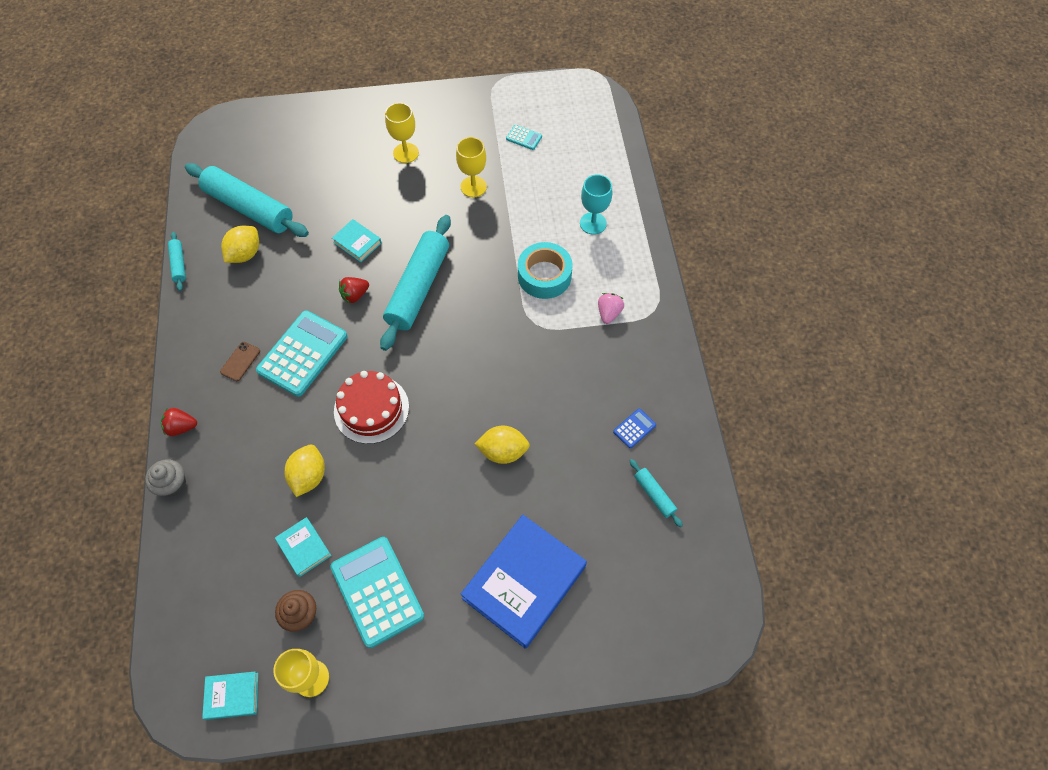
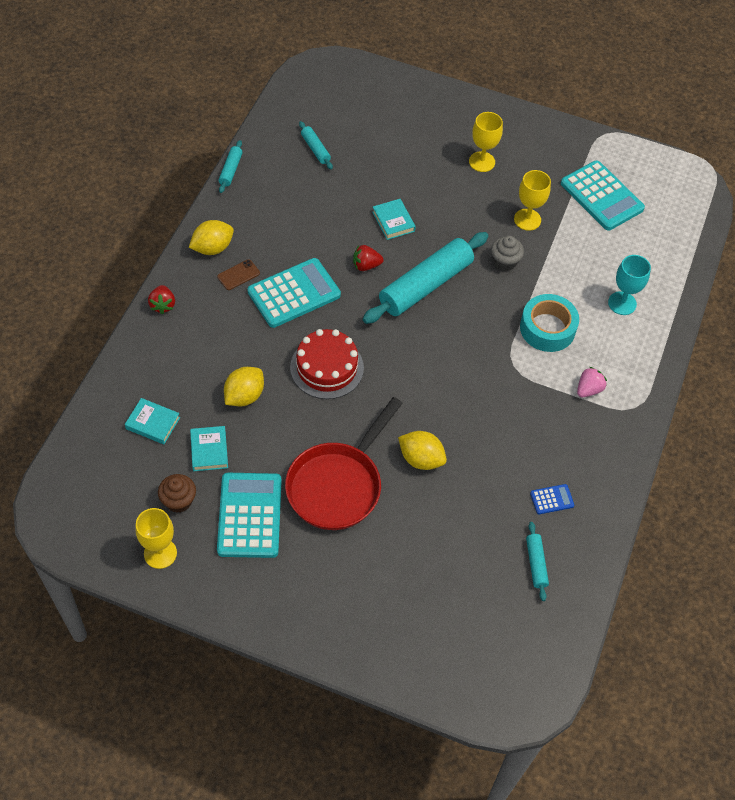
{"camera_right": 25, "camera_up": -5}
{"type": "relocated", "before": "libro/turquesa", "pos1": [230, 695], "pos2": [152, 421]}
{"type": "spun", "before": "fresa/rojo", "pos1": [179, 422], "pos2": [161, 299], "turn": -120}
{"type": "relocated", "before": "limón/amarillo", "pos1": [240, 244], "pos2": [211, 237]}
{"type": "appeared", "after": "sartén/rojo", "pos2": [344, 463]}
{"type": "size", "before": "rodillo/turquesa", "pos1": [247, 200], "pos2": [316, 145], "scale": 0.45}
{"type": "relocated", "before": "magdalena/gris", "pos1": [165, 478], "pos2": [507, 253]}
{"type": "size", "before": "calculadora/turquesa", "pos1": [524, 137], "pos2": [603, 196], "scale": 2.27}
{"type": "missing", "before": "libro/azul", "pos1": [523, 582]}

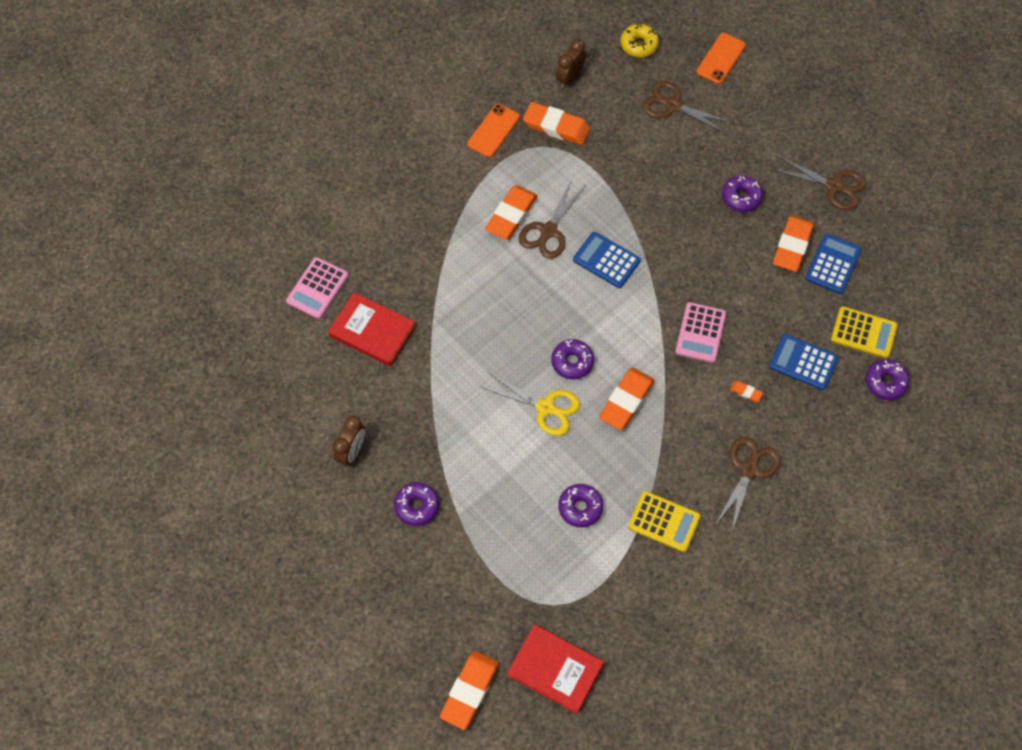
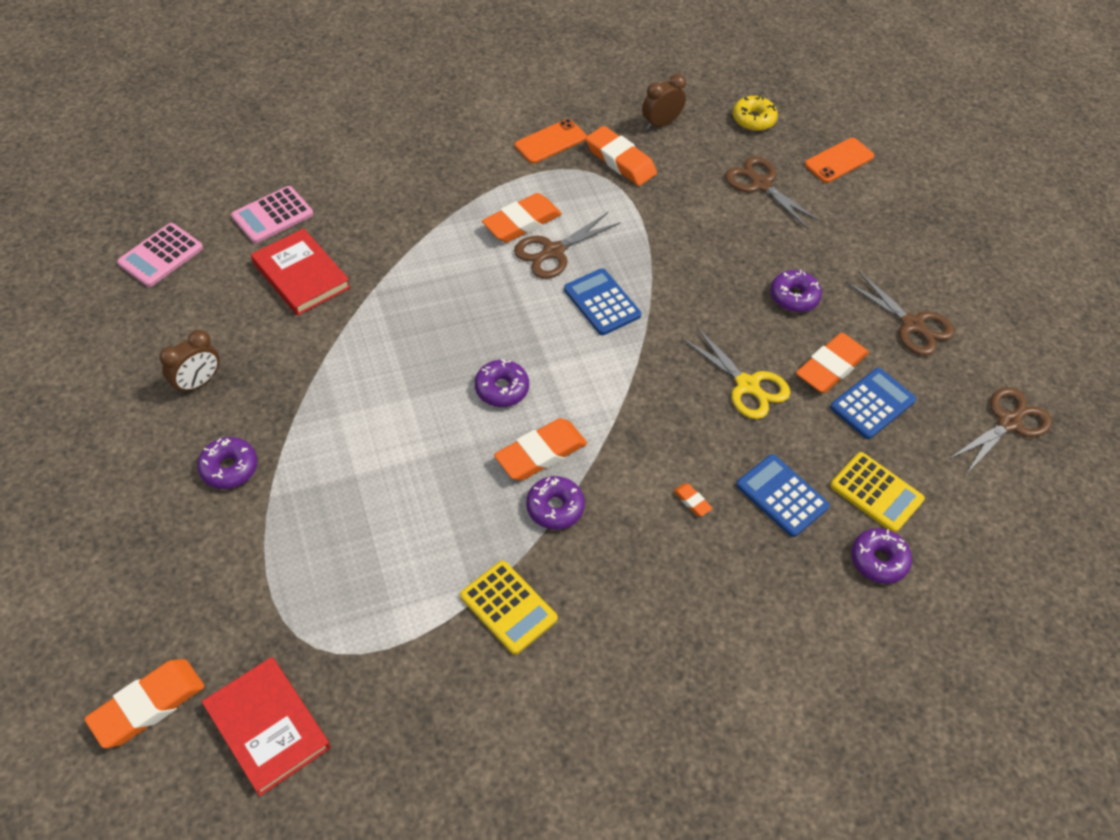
{"camera_right": 20, "camera_up": -10}
{"type": "relocated", "before": "calculadora/rosa", "pos1": [700, 332], "pos2": [160, 255]}
{"type": "relocated", "before": "rosquilla/morado", "pos1": [580, 505], "pos2": [555, 503]}
{"type": "relocated", "before": "tijeras/amarillo", "pos1": [530, 404], "pos2": [735, 372]}
{"type": "relocated", "before": "tijeras/marrón", "pos1": [748, 484], "pos2": [1000, 430]}

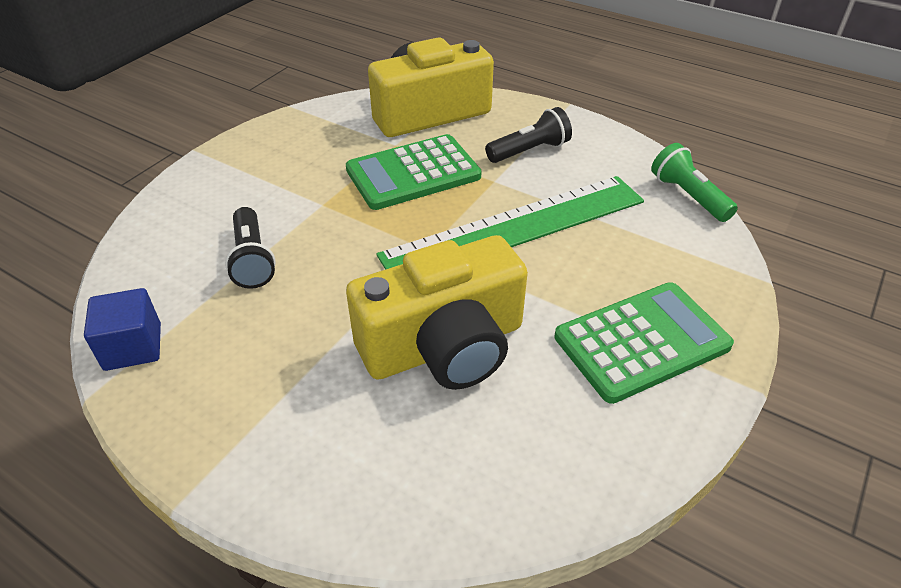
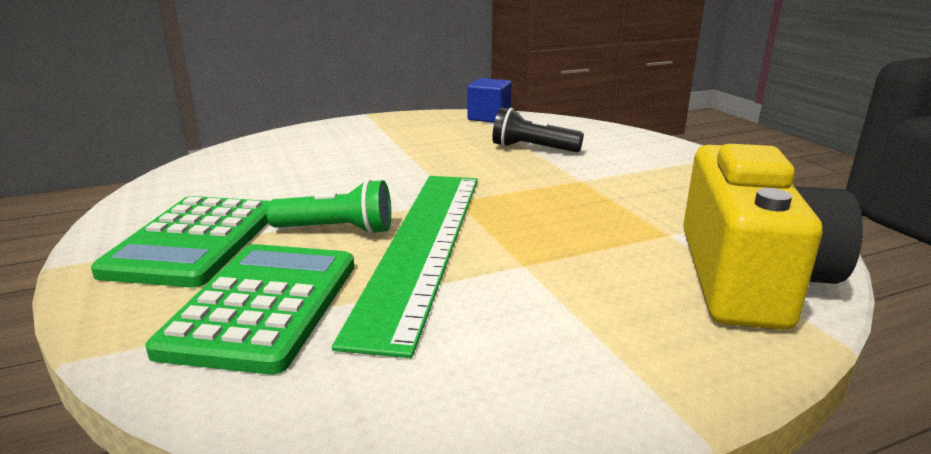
{"camera_right": 125, "camera_up": -20}
{"type": "relocated", "before": "calculadora/verde", "pos1": [414, 172], "pos2": [250, 309]}
{"type": "relocated", "before": "lámpara de mano/verde", "pos1": [694, 182], "pos2": [328, 206]}
{"type": "missing", "before": "cámara/amarillo", "pos1": [437, 312]}
{"type": "missing", "before": "lámpara de mano/negro", "pos1": [528, 135]}

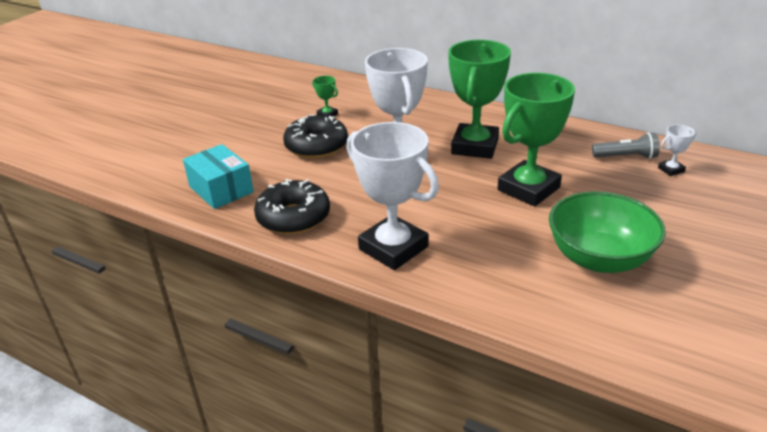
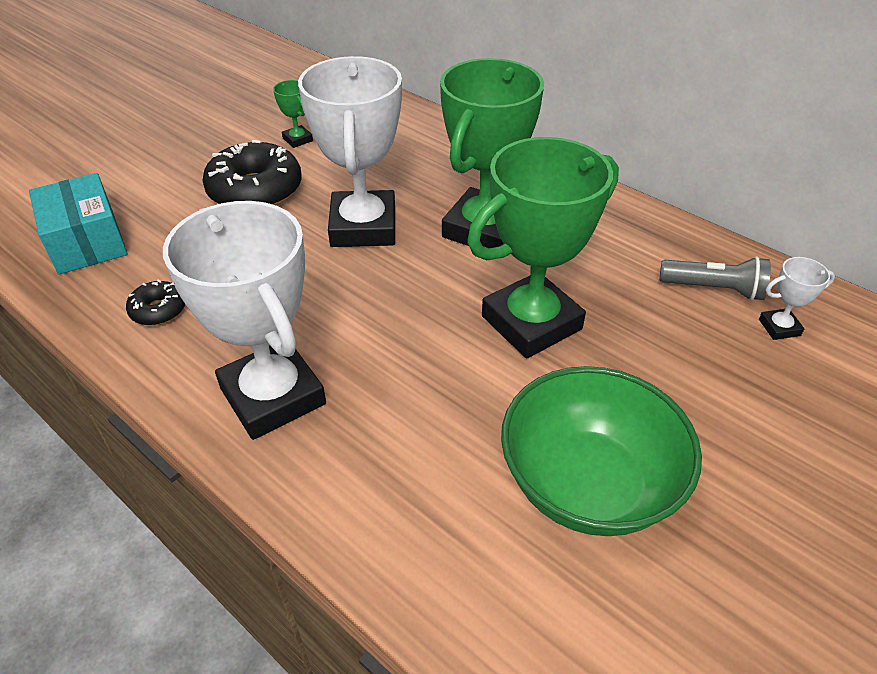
{"camera_right": 10, "camera_up": 10}
{"type": "size", "before": "rosquilla/negro", "pos1": [292, 207], "pos2": [155, 302], "scale": 0.5}

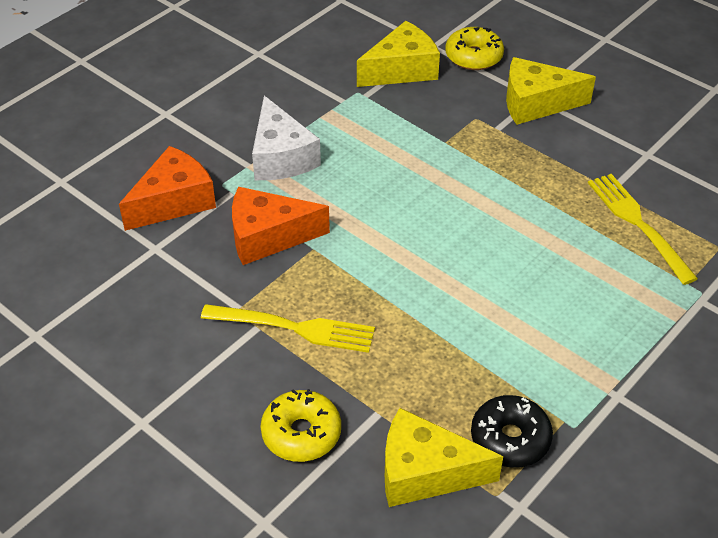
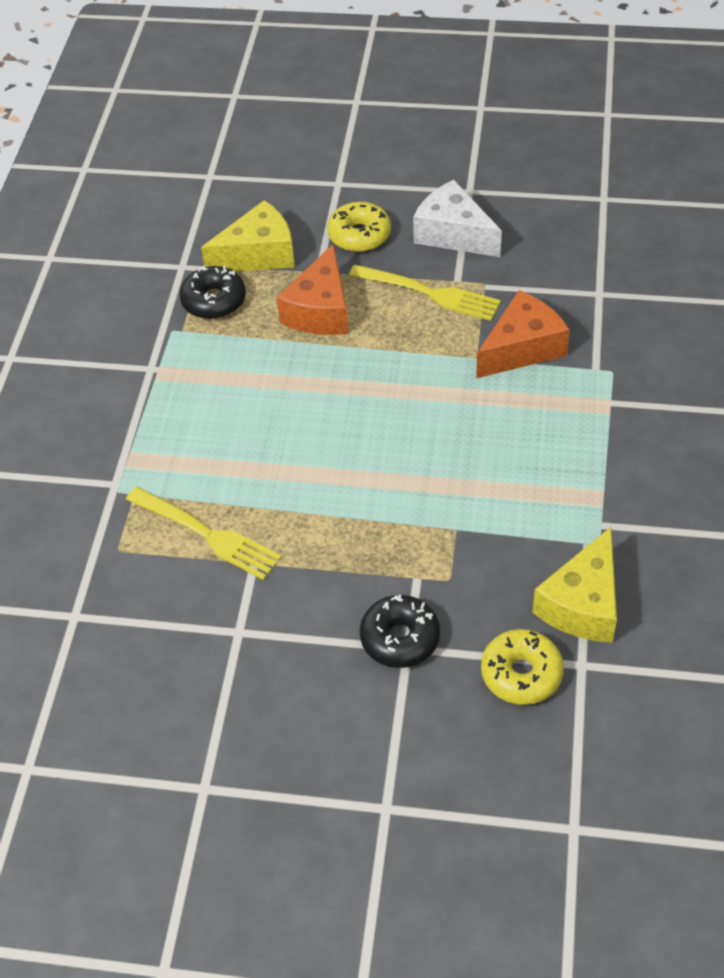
{"camera_right": 150, "camera_up": 5}
{"type": "relocated", "before": "queso/naranja", "pos1": [167, 188], "pos2": [312, 289]}
{"type": "spun", "before": "tenedor/amarillo", "pos1": [288, 328], "pos2": [425, 292], "turn": -135}
{"type": "exchanged", "before": "queso/amarillo", "after": "rosquilla/negro", "pos1": [551, 91], "pos2": [400, 631]}
{"type": "relocated", "before": "queso/blanco", "pos1": [286, 138], "pos2": [457, 218]}

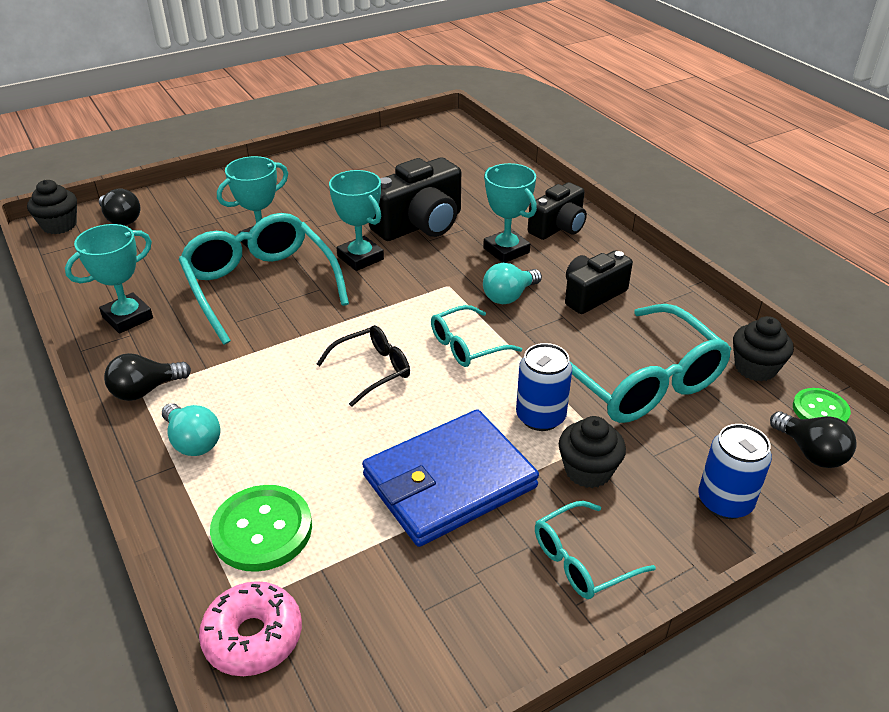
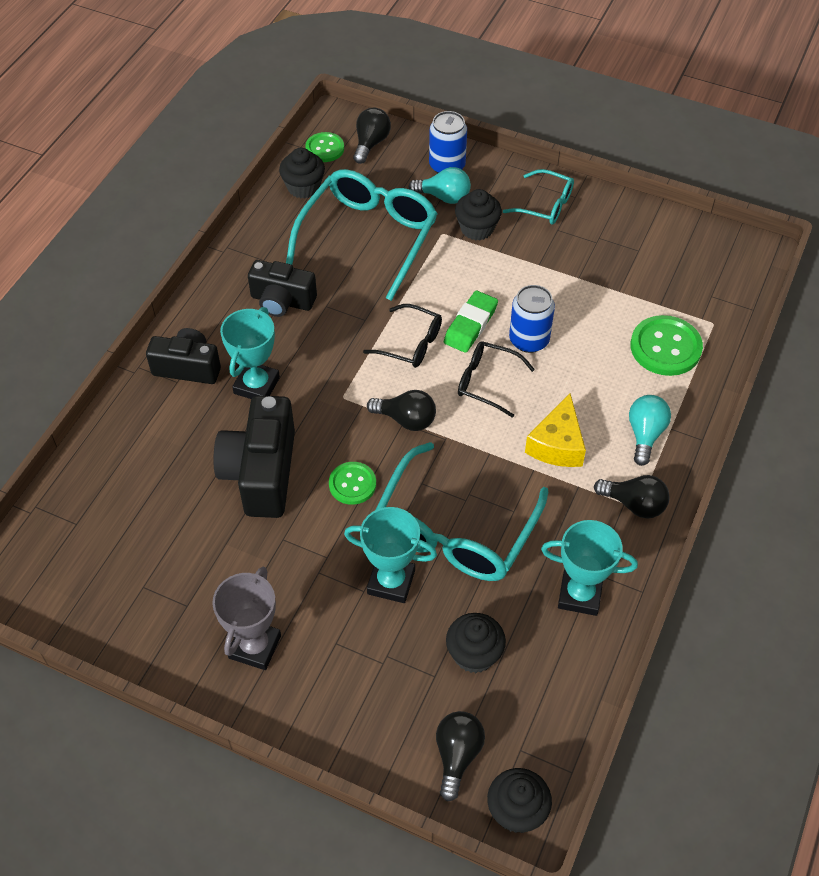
{"camera_right": -125, "camera_up": 15}
{"type": "appeared", "after": "trofeo/gris", "pos2": [246, 618]}
{"type": "spun", "before": "cámara/negro", "pos1": [415, 199], "pos2": [254, 456], "turn": -105}
{"type": "exchanged", "before": "trofeo/turquesa", "after": "botón/verde", "pos1": [356, 220], "pos2": [352, 483]}
{"type": "colour", "before": "gafas/turquesa", "after": "gafas/negro", "pos1": [476, 336], "pos2": [402, 336]}
{"type": "appeared", "after": "bombilla/negro", "pos2": [401, 410]}
{"type": "relocated", "before": "bombilla/turquesa", "pos1": [512, 283], "pos2": [440, 185]}
{"type": "appeared", "after": "goma de borrar/verde", "pos2": [471, 322]}
{"type": "appeared", "after": "magdalena/negro", "pos2": [476, 643]}
{"type": "relocated", "before": "lata/azul", "pos1": [544, 387], "pos2": [532, 319]}
{"type": "appeared", "after": "queso/amarillo", "pos2": [555, 430]}
{"type": "missing", "before": "rosquilla/rosa", "pos1": [250, 628]}
{"type": "missing", "before": "cartera/azul", "pos1": [450, 478]}

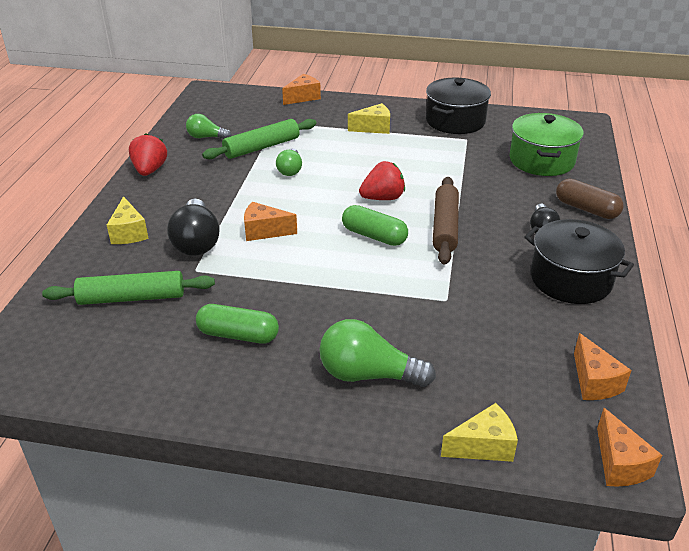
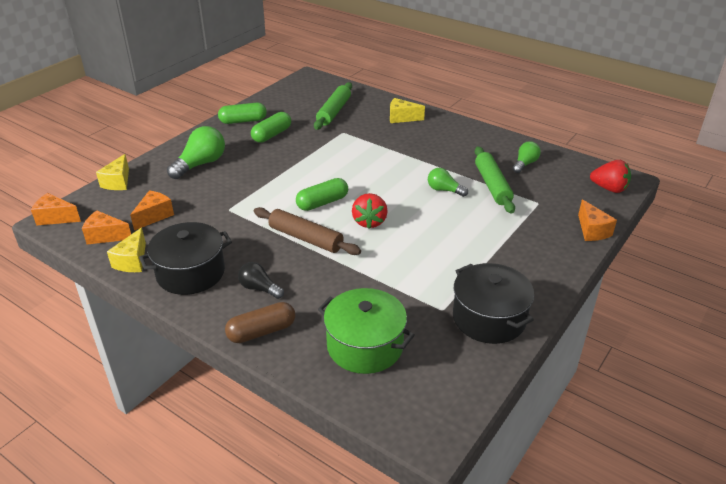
{"camera_right": 115, "camera_up": 0}
{"type": "relocated", "before": "queso/amarillo", "pos1": [369, 118], "pos2": [126, 250]}
{"type": "relocated", "before": "queso/naranja", "pos1": [270, 221], "pos2": [152, 210]}
{"type": "appeared", "after": "cápsula/verde", "pos2": [242, 113]}
{"type": "relocated", "before": "fresa/rojo", "pos1": [148, 154], "pos2": [610, 176]}
{"type": "missing", "before": "bombilla/negro", "pos1": [193, 227]}

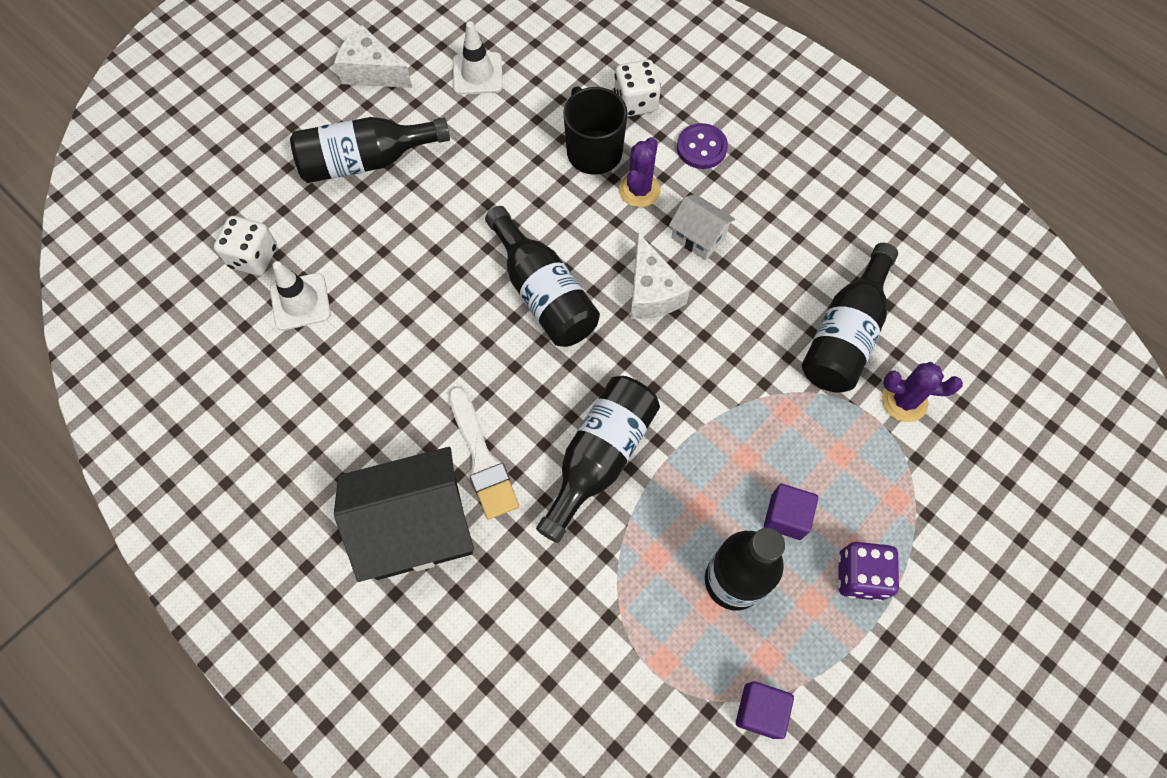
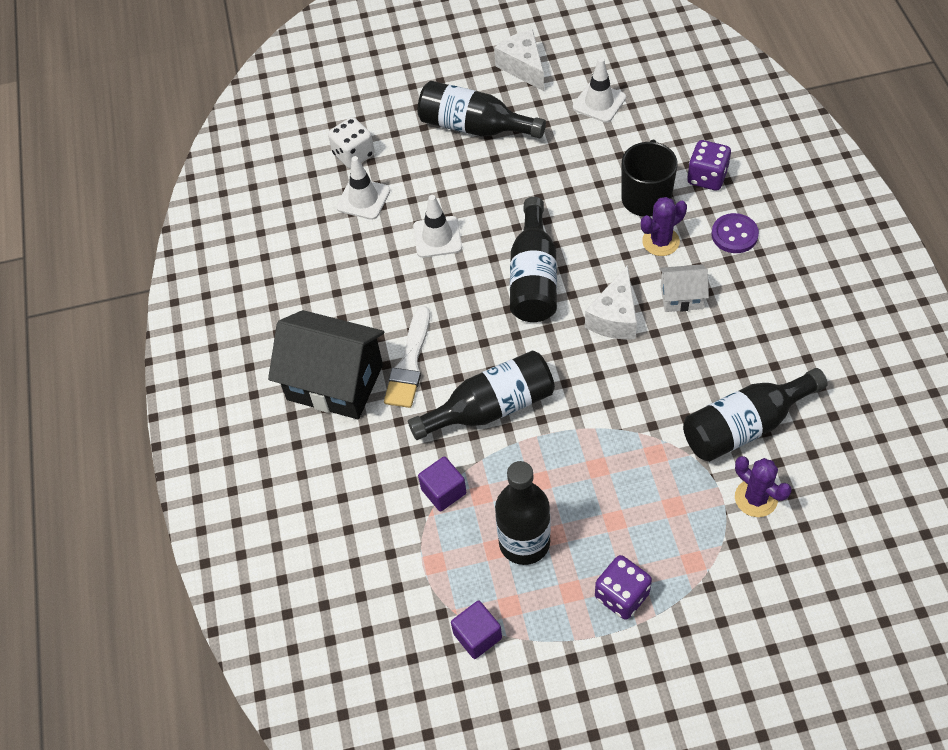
{"camera_right": 40, "camera_up": -10}
{"type": "appeared", "after": "cono de tráfico/blanco", "pos2": [437, 226]}
{"type": "relocated", "before": "cubo/morado", "pos1": [791, 512], "pos2": [442, 484]}
{"type": "spun", "before": "casa/blanco", "pos1": [702, 227], "pos2": [684, 288], "turn": -75}
{"type": "colour", "before": "dado/blanco", "after": "dado/morado", "pos1": [637, 88], "pos2": [709, 165]}

